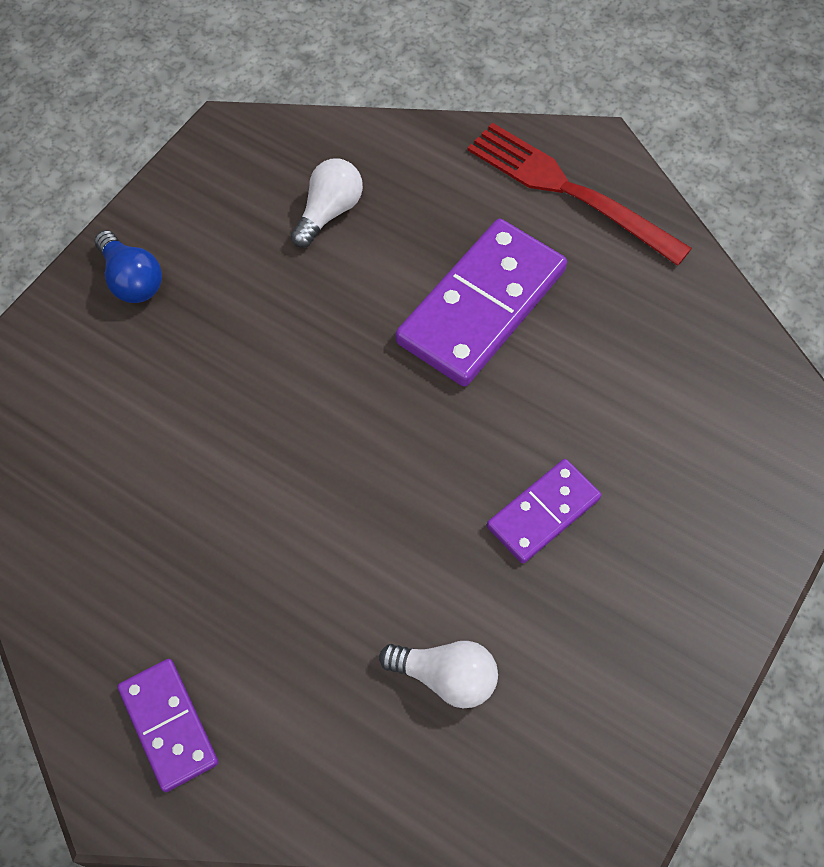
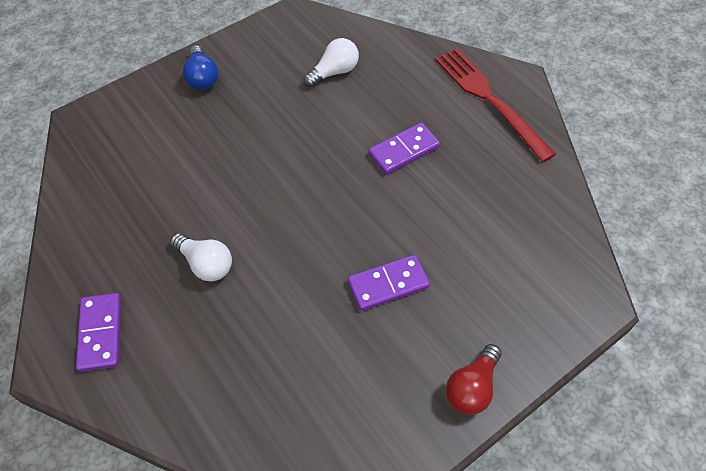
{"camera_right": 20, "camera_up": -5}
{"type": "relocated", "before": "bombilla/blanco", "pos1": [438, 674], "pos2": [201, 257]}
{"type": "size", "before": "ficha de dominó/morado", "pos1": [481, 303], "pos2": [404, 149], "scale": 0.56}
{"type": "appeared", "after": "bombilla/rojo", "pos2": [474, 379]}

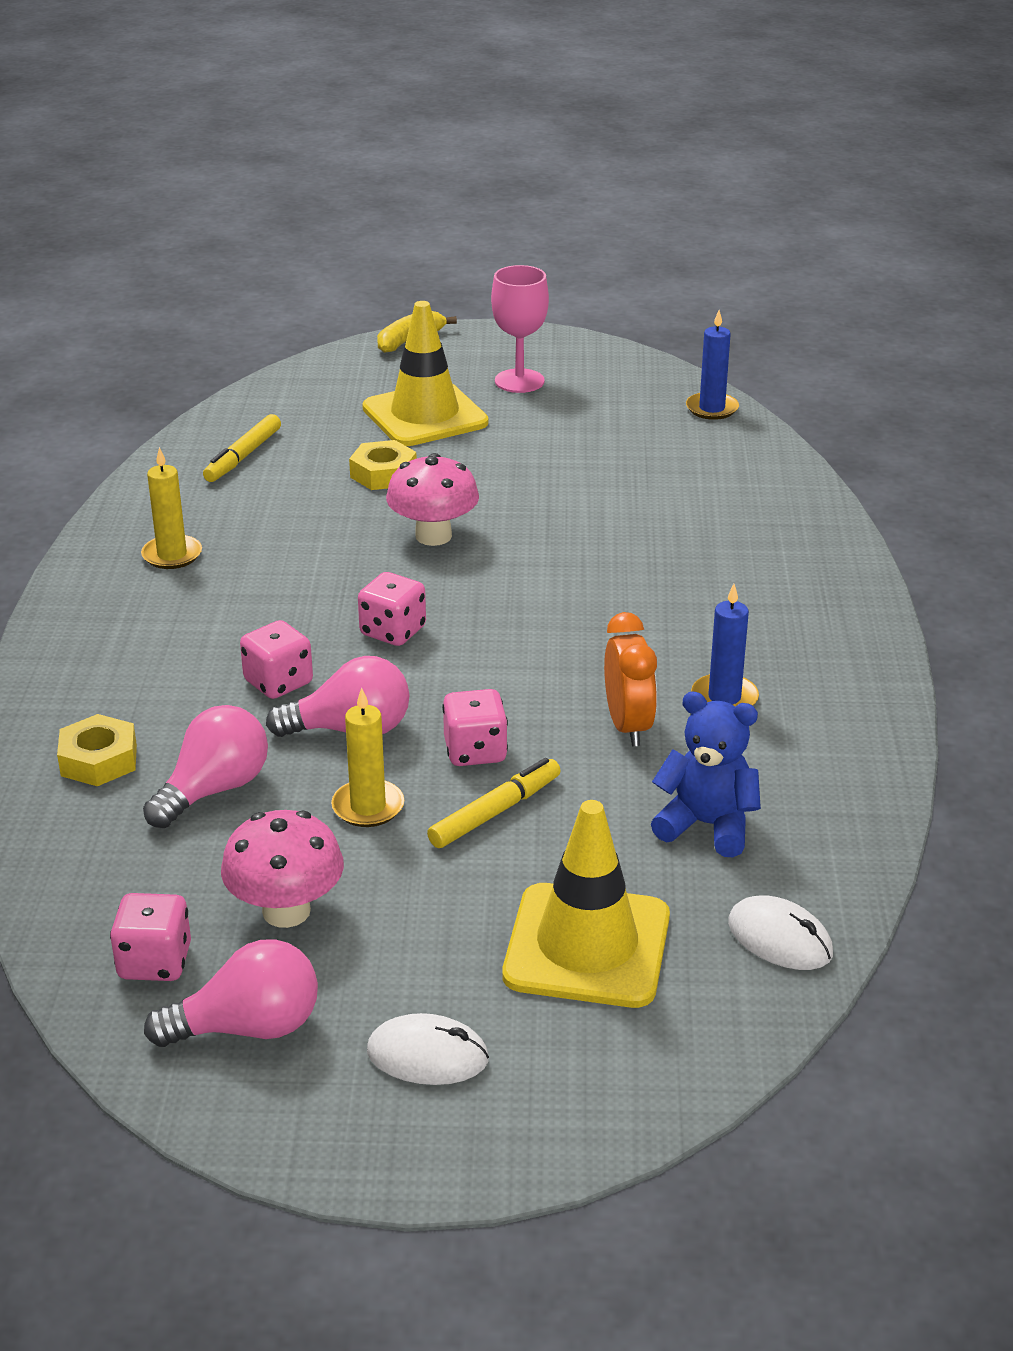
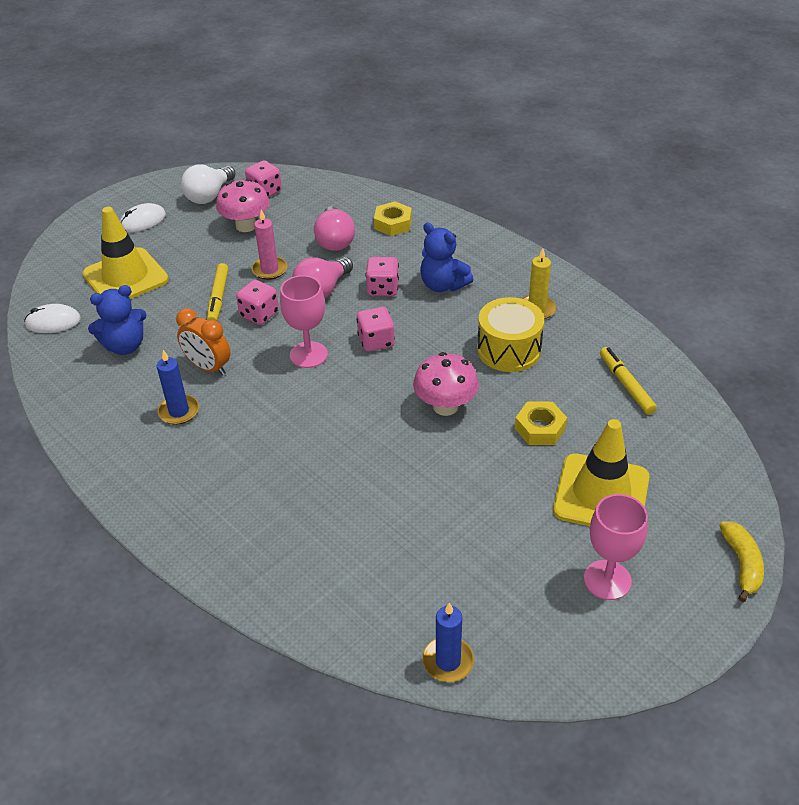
{"camera_right": 135, "camera_up": 10}
{"type": "colour", "before": "bombilla/rosa", "after": "bombilla/blanco", "pos1": [231, 993], "pos2": [208, 184]}
{"type": "colour", "before": "vela/amarillo", "after": "vela/rosa", "pos1": [367, 757], "pos2": [269, 245]}
{"type": "appeared", "after": "copa/rosa", "pos2": [304, 321]}
{"type": "appeared", "after": "osito/azul", "pos2": [447, 257]}
{"type": "appeared", "after": "tambor/amarillo", "pos2": [510, 334]}

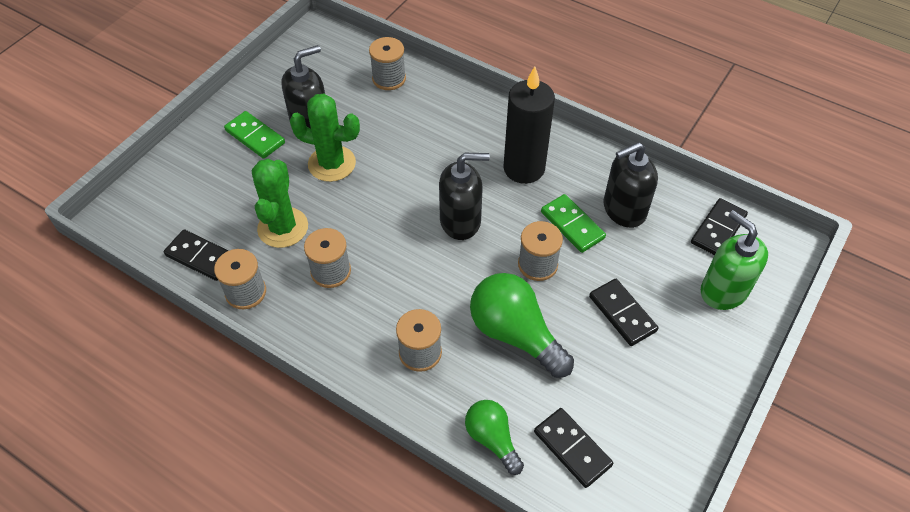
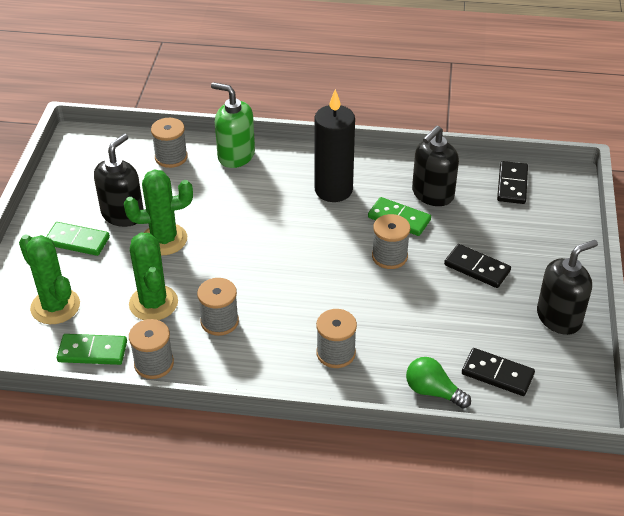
{"camera_right": -25, "camera_up": -10}
{"type": "appeared", "after": "cactus/verde", "pos2": [49, 279]}
{"type": "colour", "before": "ficha de dominó/negro", "after": "ficha de dominó/verde", "pos1": [196, 255], "pos2": [92, 349]}
{"type": "relocated", "before": "dispensador de jabón/verde", "pos1": [734, 260], "pos2": [233, 125]}
{"type": "relocated", "before": "dispensador de jabón/negro", "pos1": [464, 196], "pos2": [567, 287]}
{"type": "missing", "before": "bombilla/verde", "pos1": [522, 325]}

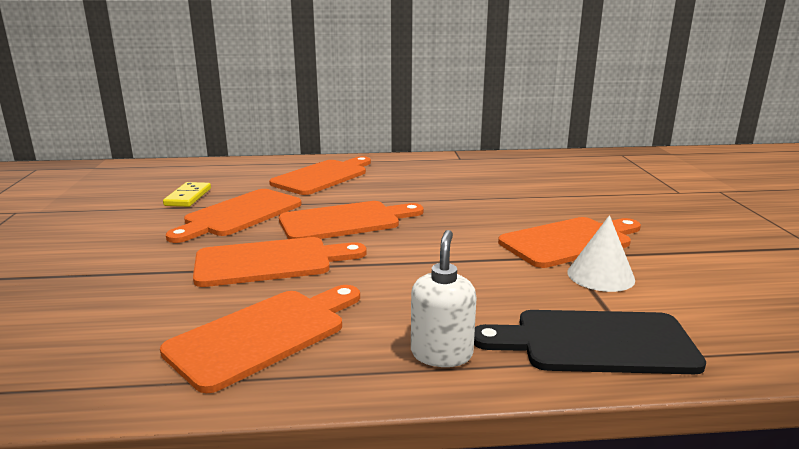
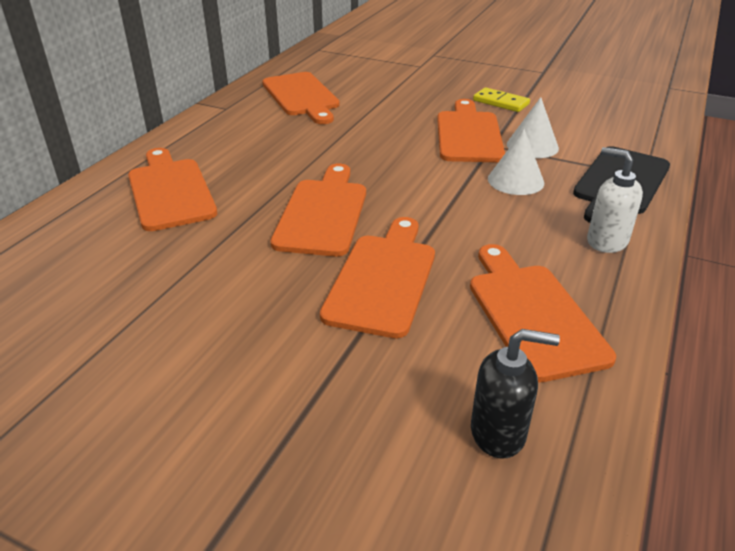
{"camera_right": -60, "camera_up": 15}
{"type": "relocated", "before": "tabla de cortar/naranja", "pos1": [234, 216], "pos2": [300, 98]}
{"type": "appeared", "after": "dispensador de jabón/negro", "pos2": [515, 394]}
{"type": "relocated", "before": "ficha de dominó/amarillo", "pos1": [187, 194], "pos2": [501, 99]}
{"type": "appeared", "after": "cono/blanco", "pos2": [516, 162]}

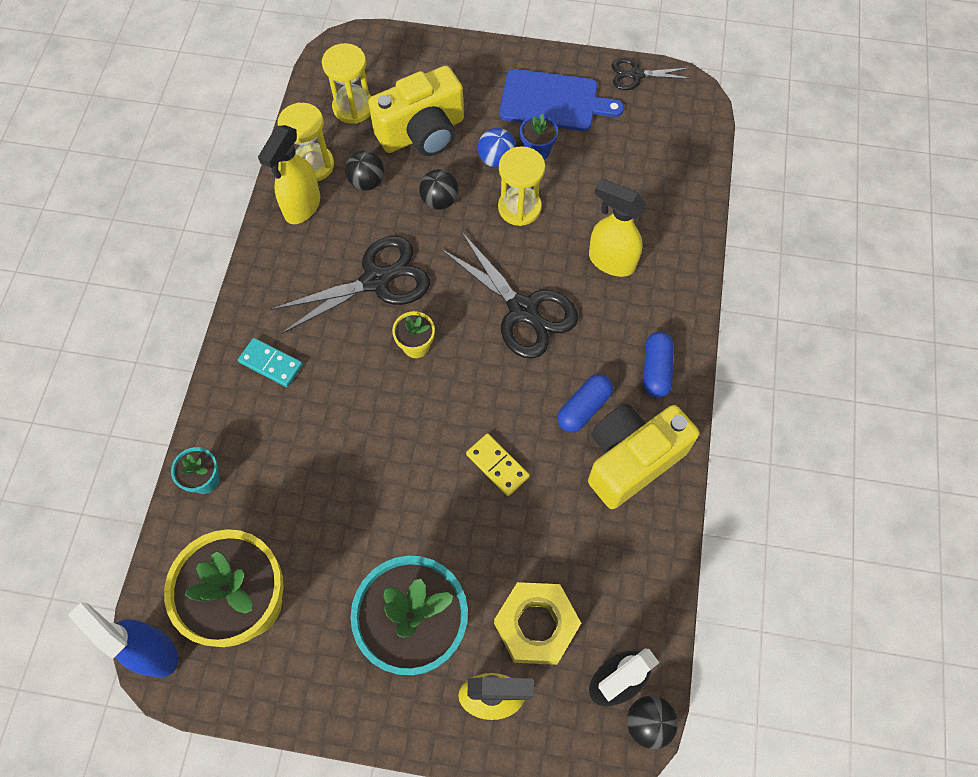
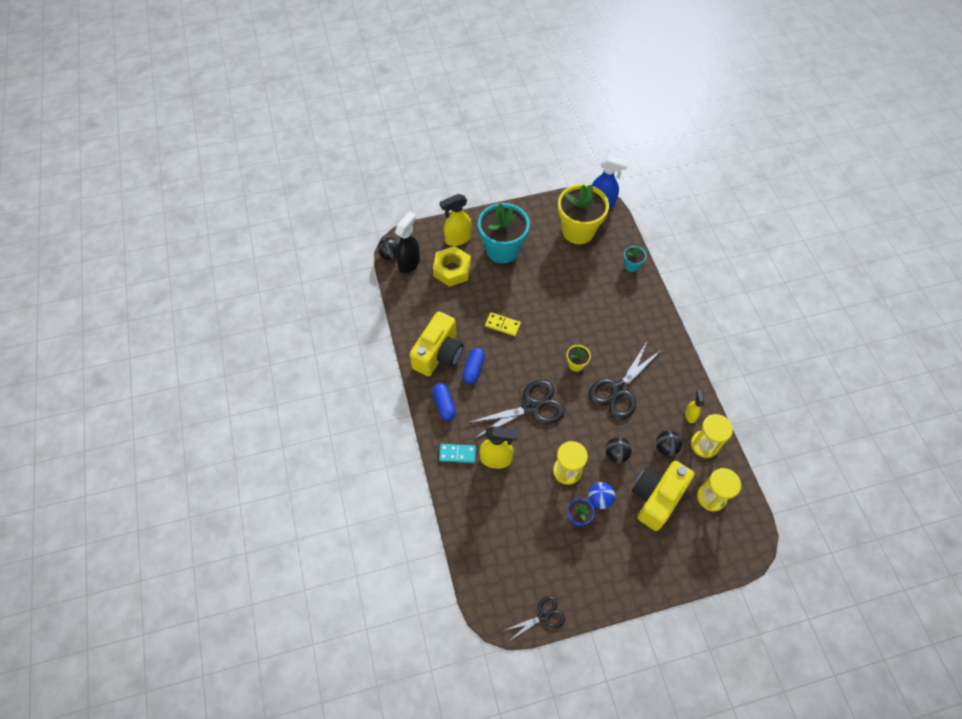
{"camera_right": 155, "camera_up": -5}
{"type": "relocated", "before": "ficha de dominó/turquesa", "pos1": [270, 362], "pos2": [457, 453]}
{"type": "spun", "before": "tijeras/negro", "pos1": [509, 295], "pos2": [516, 409], "turn": 135}
{"type": "size", "before": "pulverizador/amarillo", "pos1": [289, 174], "pos2": [694, 406], "scale": 0.56}
{"type": "missing", "before": "tabla de cortar/azul", "pos1": [561, 100]}

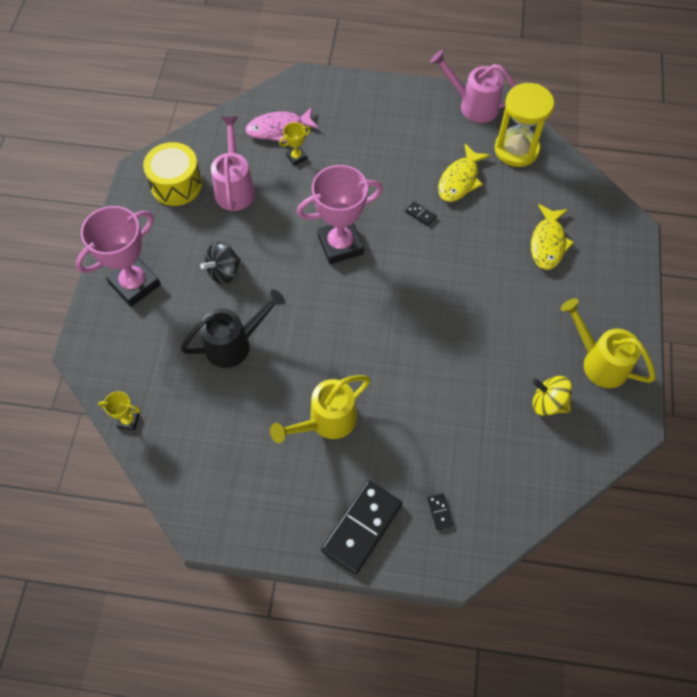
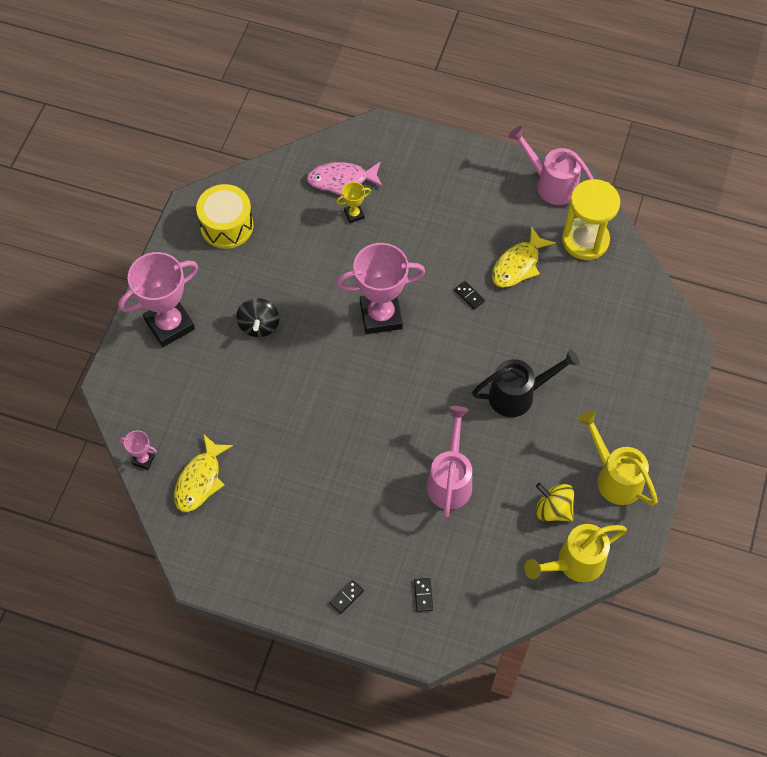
{"camera_right": 10, "camera_up": 0}
{"type": "colour", "before": "trofeo/amarillo", "after": "trofeo/rosa", "pos1": [119, 411], "pos2": [138, 450]}
{"type": "relocated", "before": "pez/amarillo", "pos1": [552, 237], "pos2": [203, 473]}
{"type": "spun", "before": "peonza/negro", "pos1": [220, 263], "pos2": [257, 317], "turn": -60}
{"type": "size", "before": "ficha de dominó/negro", "pos1": [361, 527], "pos2": [346, 597], "scale": 0.41}
{"type": "relocated", "before": "regadera/rosa", "pos1": [233, 164], "pos2": [449, 462]}
{"type": "relocated", "before": "regadera/negro", "pos1": [233, 328], "pos2": [526, 383]}
{"type": "relocated", "before": "regadera/amarillo", "pos1": [320, 409], "pos2": [576, 553]}

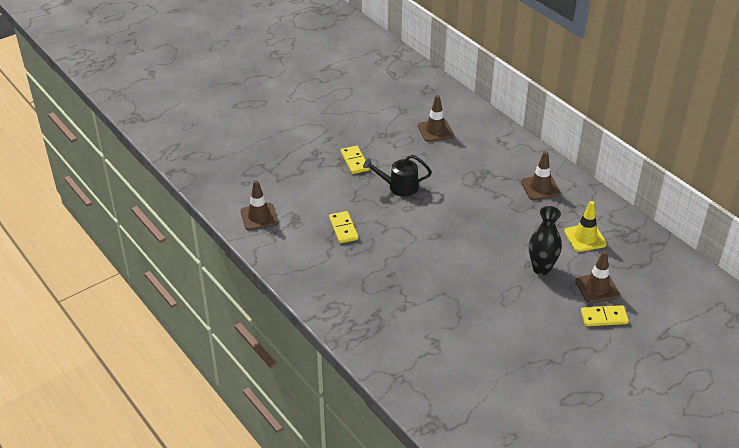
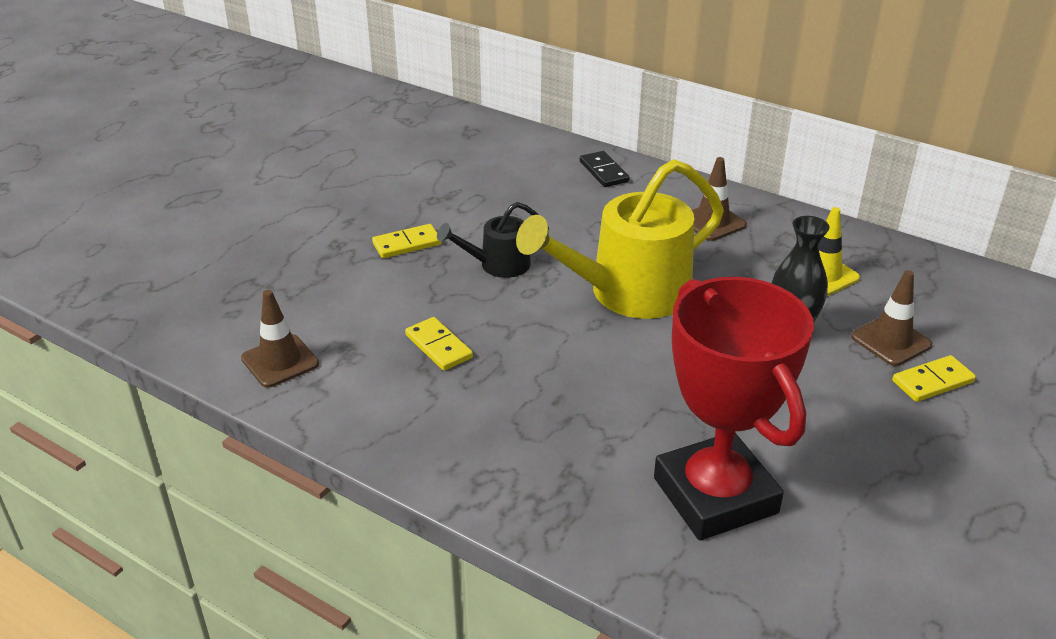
{"camera_right": -20, "camera_up": -5}
{"type": "spun", "before": "ficha de dominó/amarillo", "pos1": [355, 160], "pos2": [407, 241], "turn": -75}
{"type": "appeared", "after": "regadera/amarillo", "pos2": [620, 239]}
{"type": "appeared", "after": "ficha de dominó/negro", "pos2": [605, 169]}
{"type": "appeared", "after": "trofeo/rojo", "pos2": [734, 408]}
{"type": "missing", "before": "cono de tráfico/marrón", "pos1": [436, 118]}

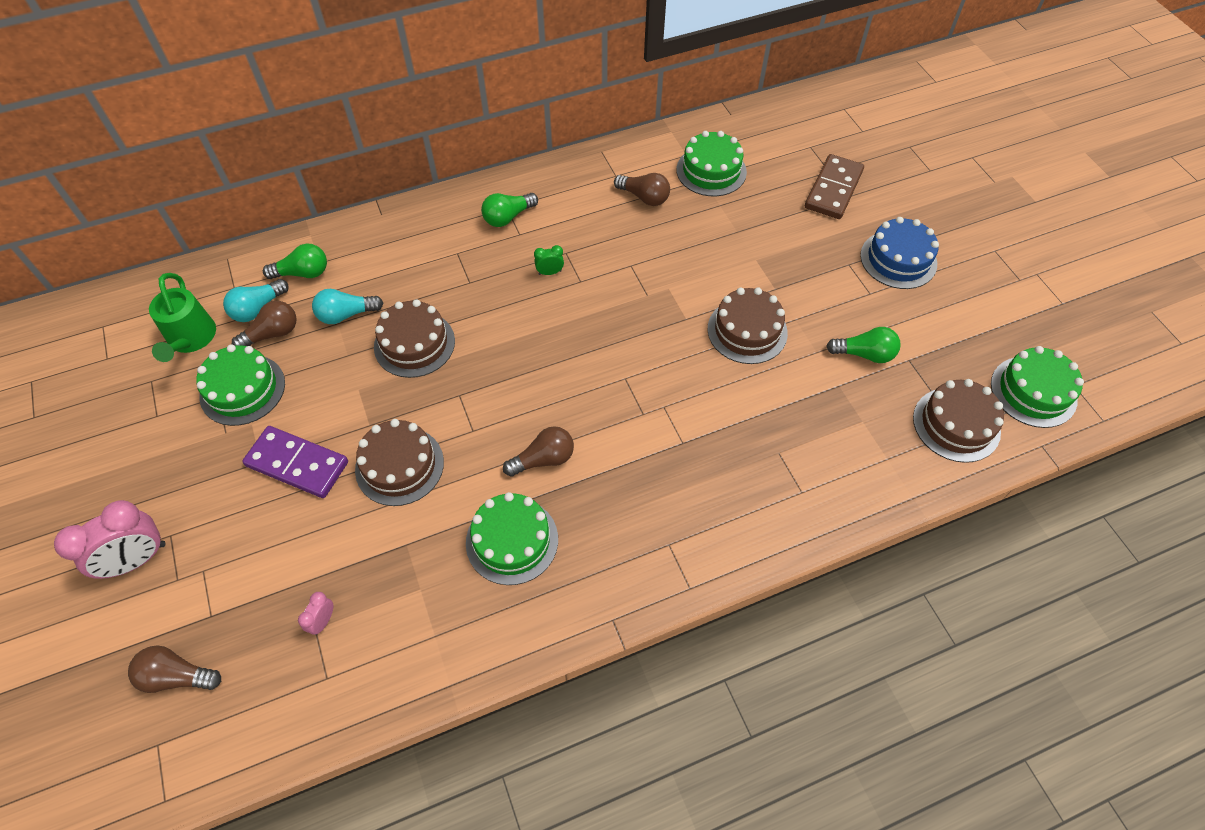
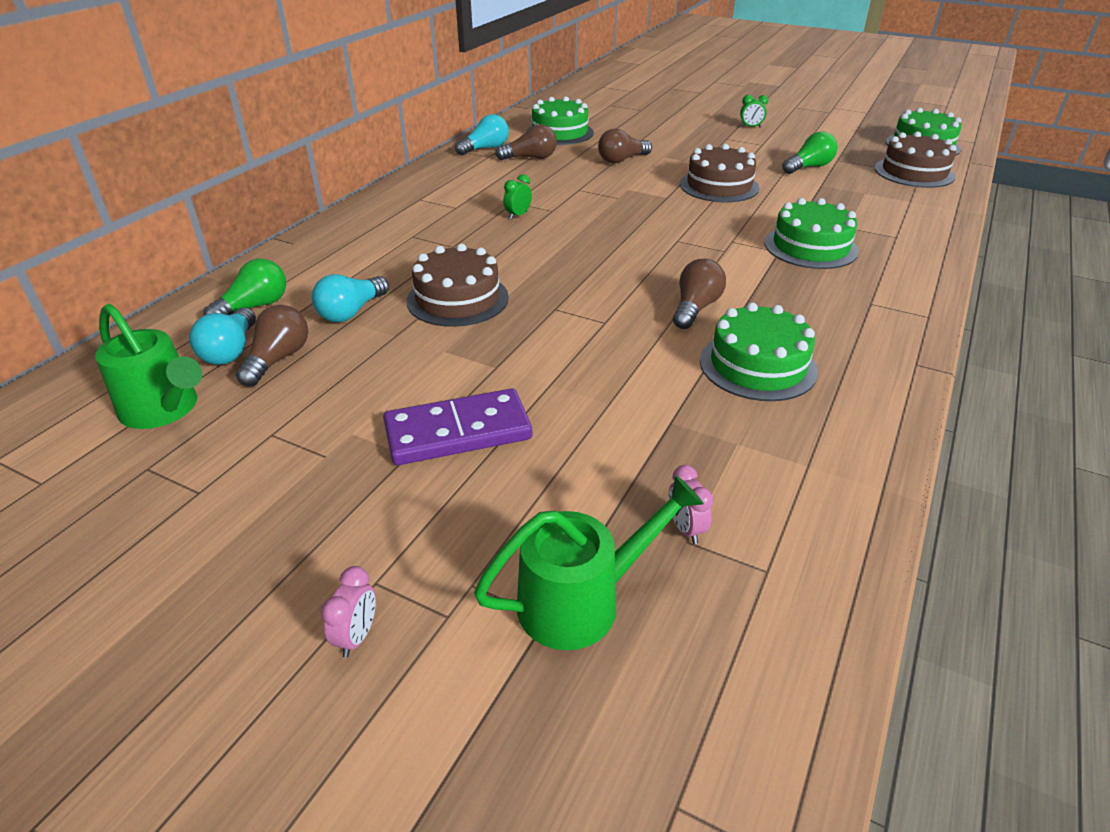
{"camera_right": -40, "camera_up": -20}
{"type": "size", "before": "despertador/rosa", "pos1": [110, 539], "pos2": [348, 611], "scale": 0.47}
{"type": "appeared", "after": "bombilla/turquesa", "pos2": [482, 134]}
{"type": "appeared", "after": "regadera/verde", "pos2": [589, 562]}
{"type": "relocated", "before": "bombilla/marrón", "pos1": [174, 669], "pos2": [625, 146]}
{"type": "exchanged", "before": "tarta/azul", "after": "despertador/verde", "pos1": [899, 253], "pos2": [754, 111]}
{"type": "relocated", "before": "tarta/verde", "pos1": [240, 385], "pos2": [811, 233]}
{"type": "missing", "before": "tarta/marrón", "pos1": [399, 462]}
{"type": "missing", "before": "bombilla/verde", "pos1": [509, 210]}
{"type": "missing", "before": "ficha de dominó/marrón", "pos1": [834, 186]}

